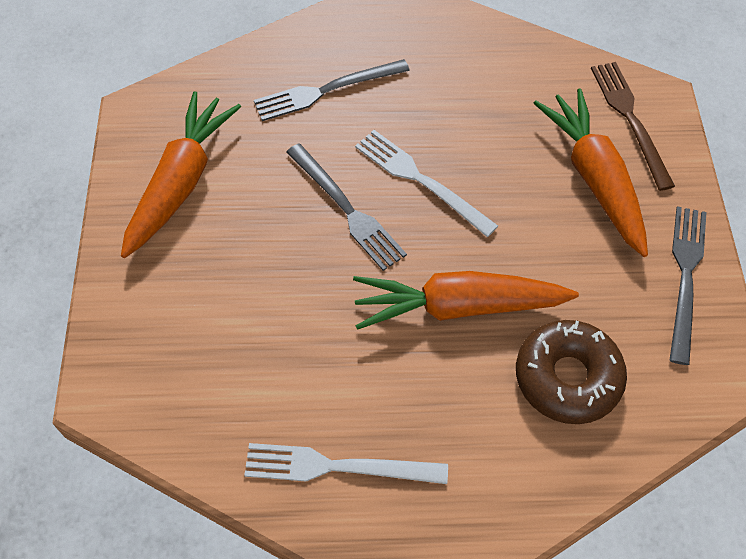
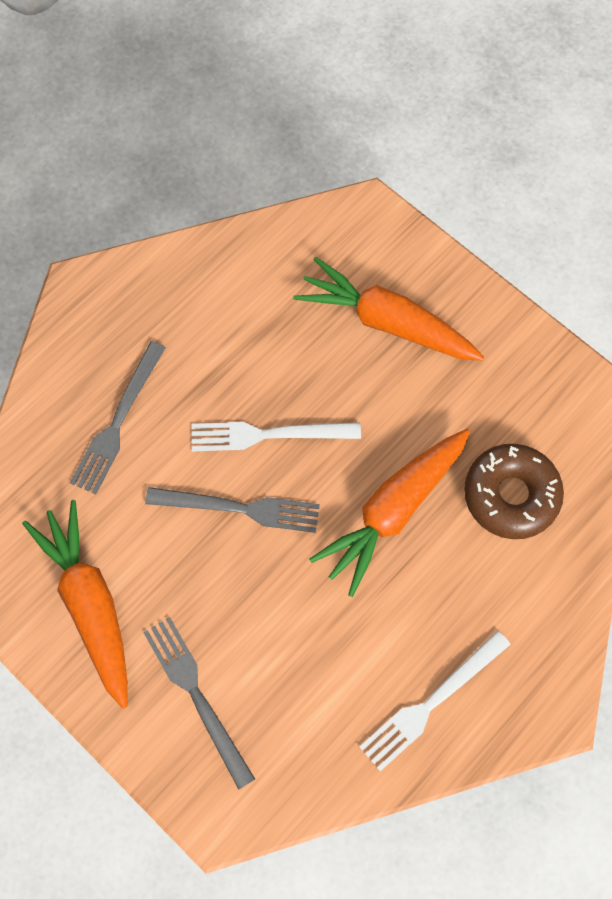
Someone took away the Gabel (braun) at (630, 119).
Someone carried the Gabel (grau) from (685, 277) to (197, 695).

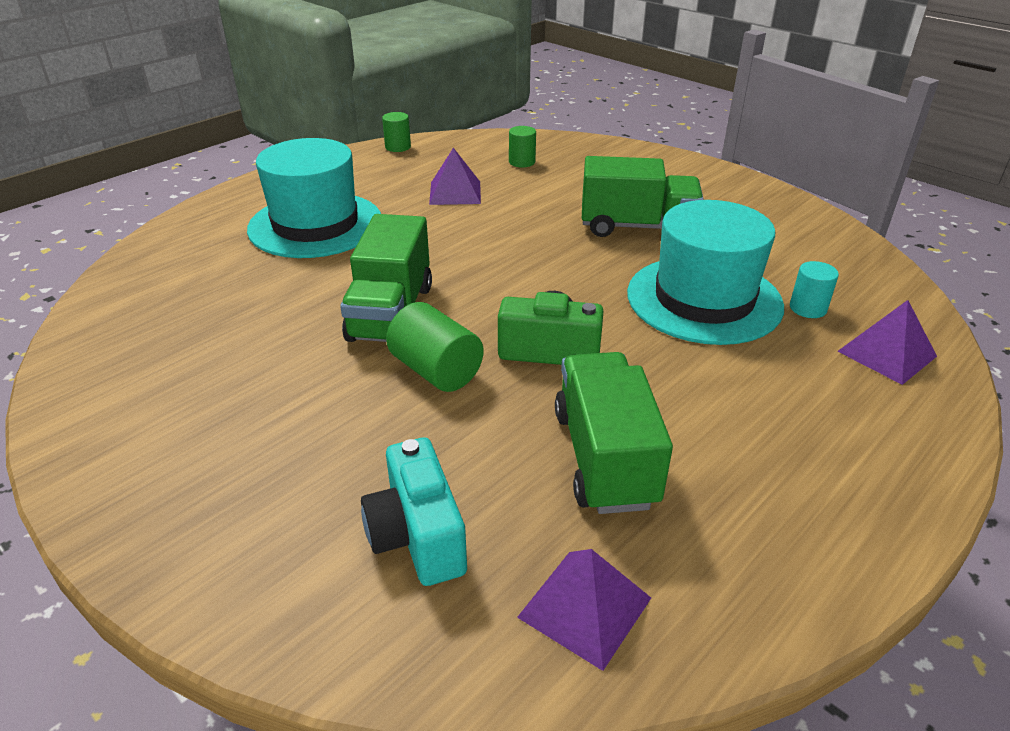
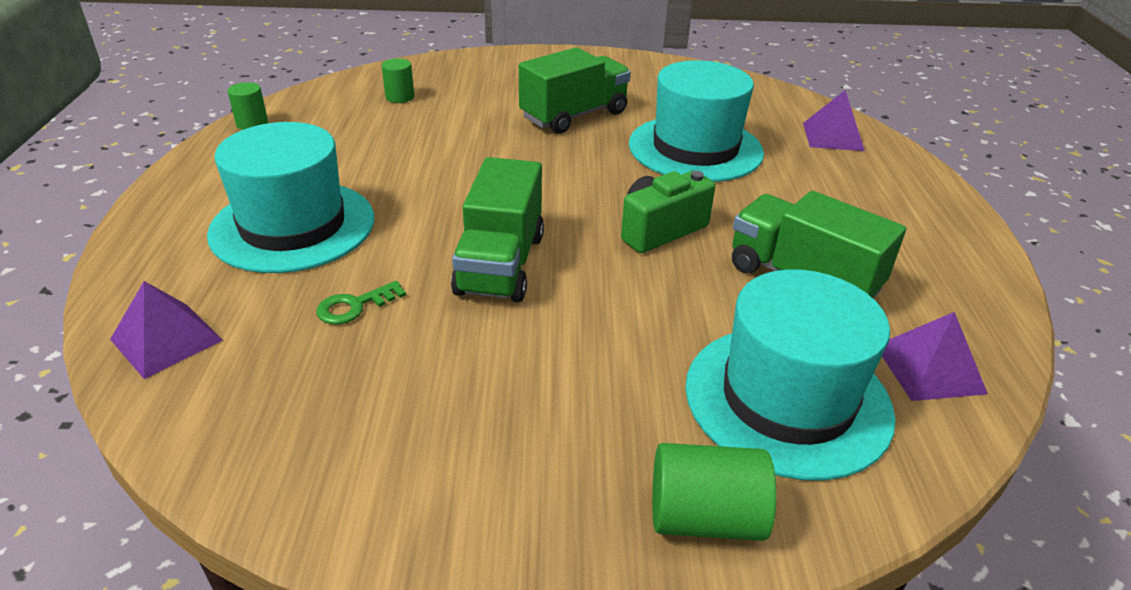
Someone rotated the Lastwagen (grün) at (391, 313) by 45 degrees clockwise.
Someone swapped the Kamera (türkis) at (417, 536) for the Hut (türkis) at (787, 399).
Someone carried the Vollzylinder (grün) from (436, 370) to (705, 517).
Someone carried the Pyramide (lila) from (455, 192) to (166, 339).
Someone took away the Vollzylinder (türkis) at (808, 308).
Someone put down the Schlüssel (grün) at (354, 306).

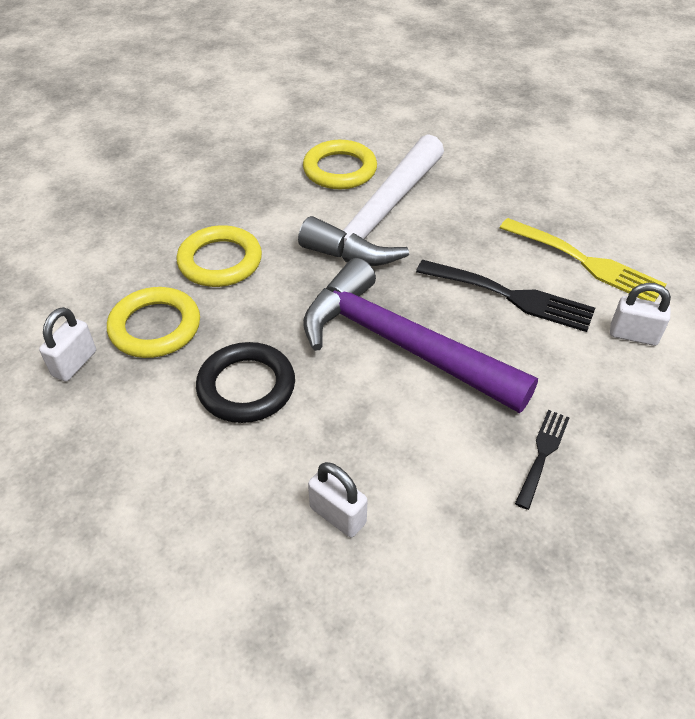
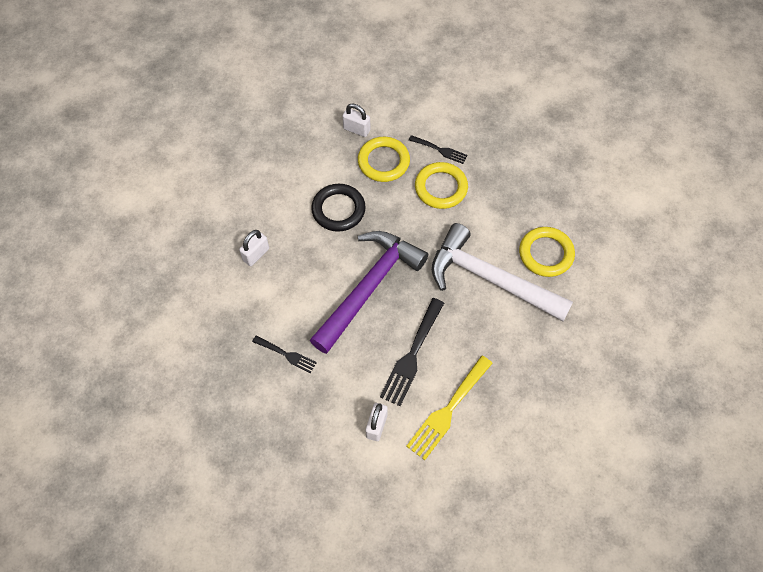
Someone put down the Gabel (schwarz) at (440, 150).

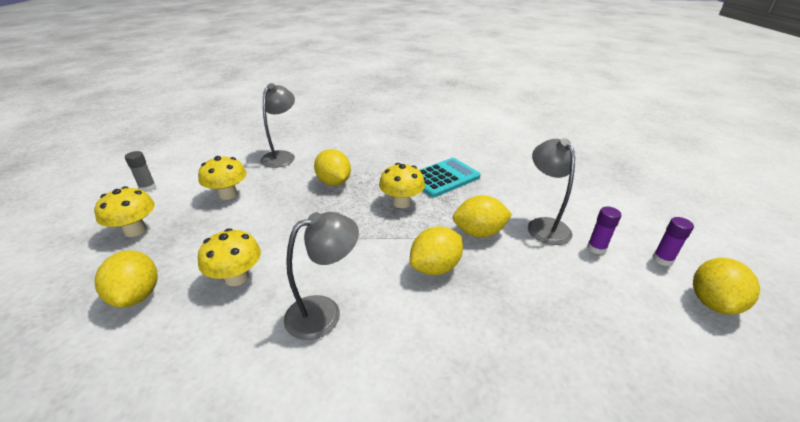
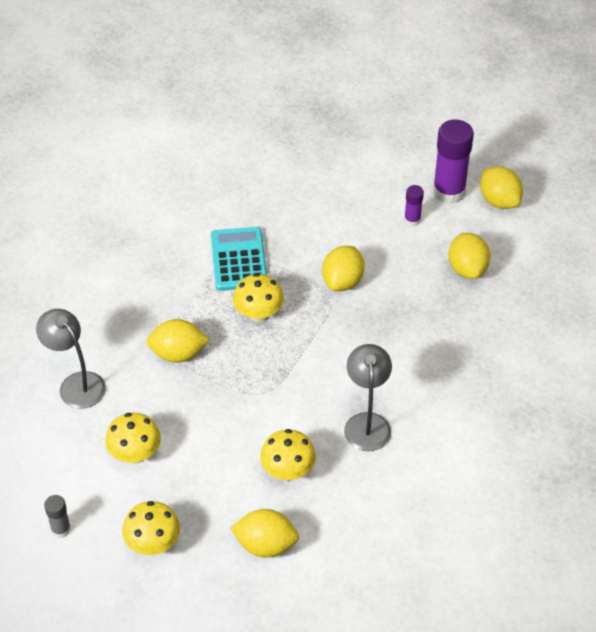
Someone carried the Zitrone (gelb) from (435, 267) to (467, 269).
Someone took away the Lampe (grau) at (544, 225).
Someone scaled the Klebestift (lila) at (662, 259) by 2.02.

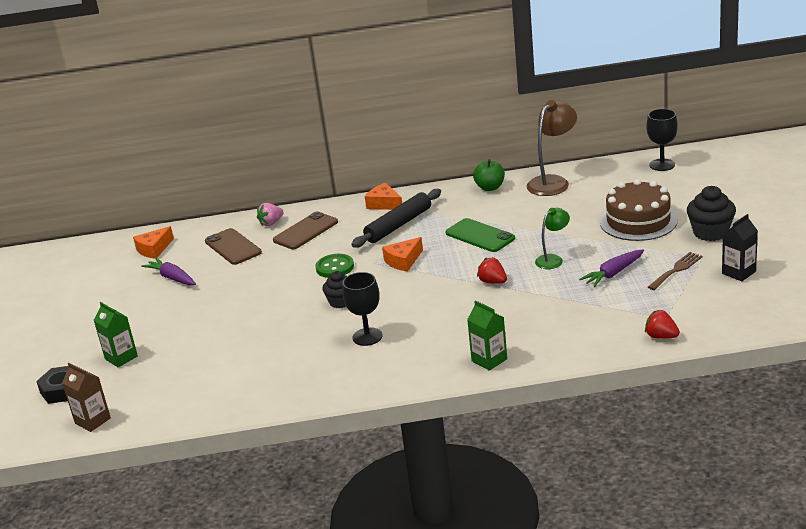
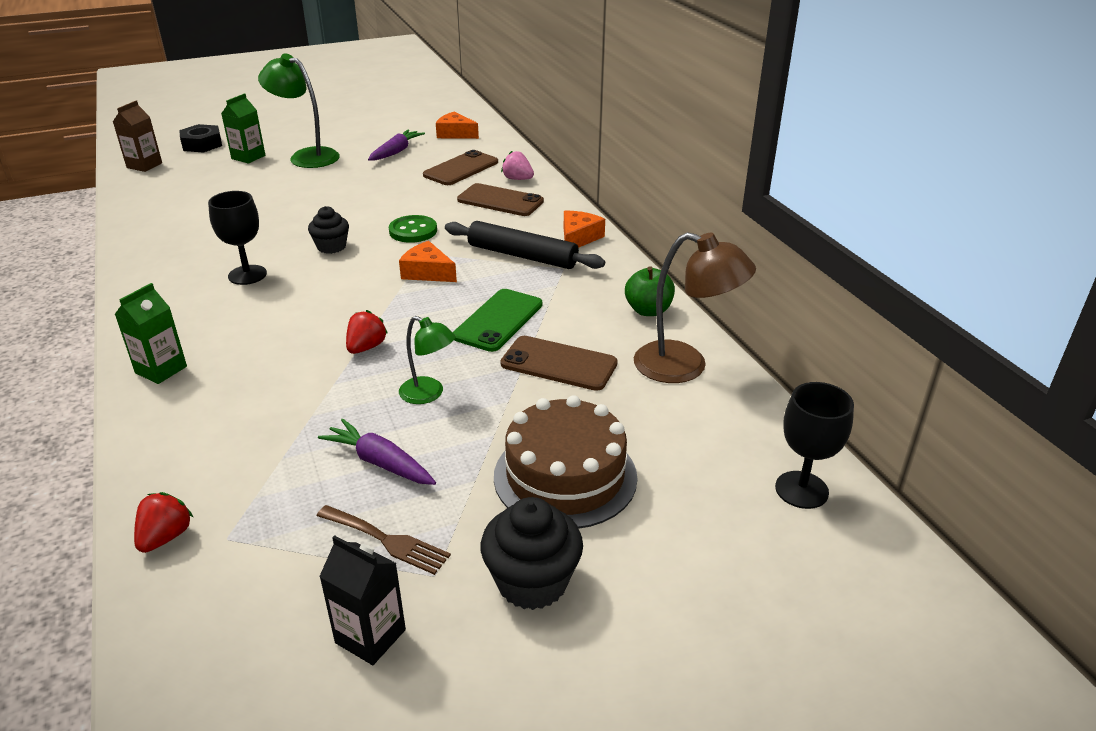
Someone put down the Lampe (grün) at (306, 156).
Someone put down the Handy (braun) at (558, 364).

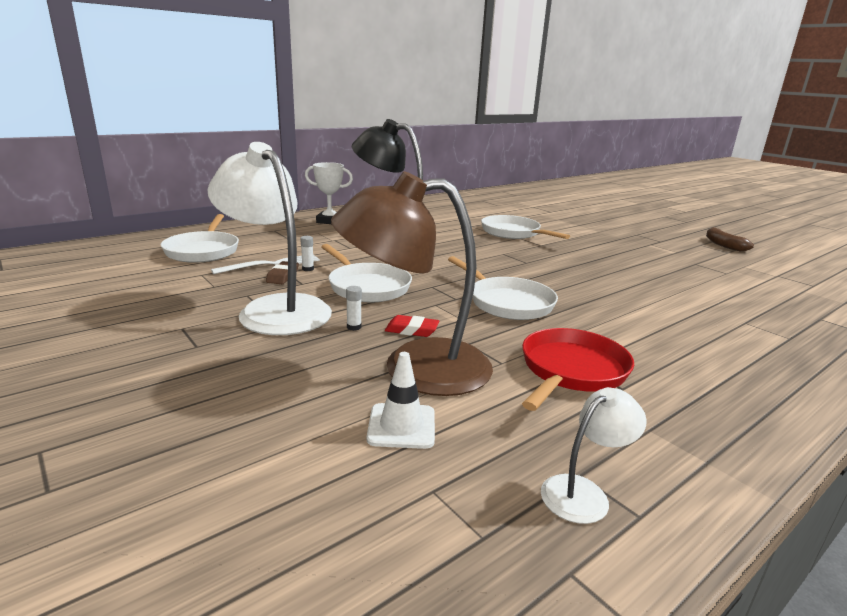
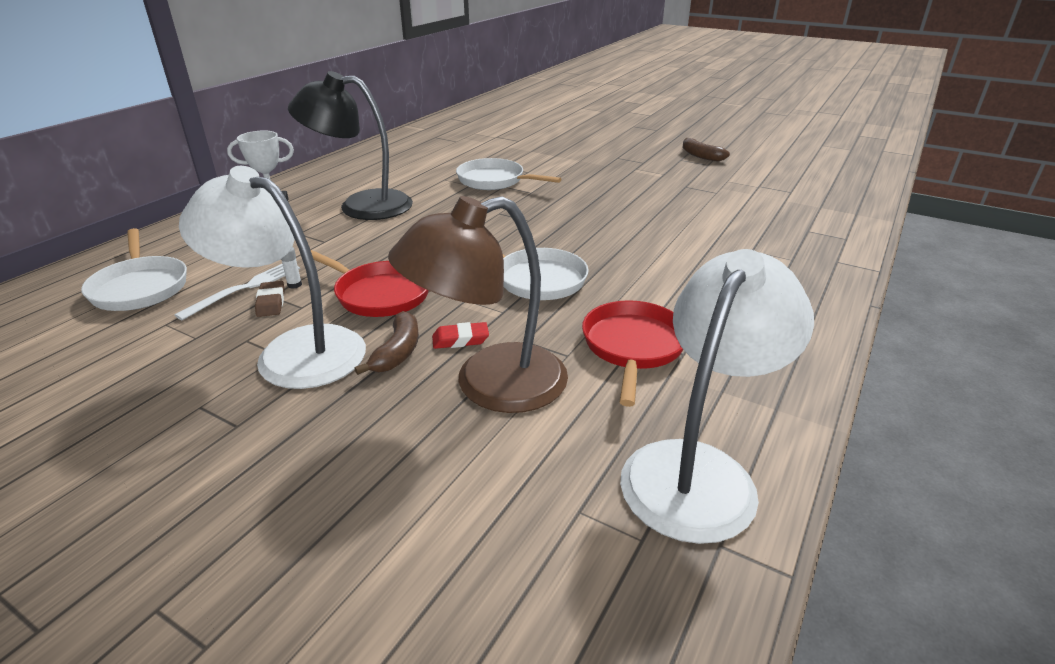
Someone repainted the Pfanne (weiß) at (366, 286), which became the Pfanne (rot) at (378, 294).
Someone swapped the Klebestift (weiß) at (354, 327) for the Banane (braun) at (398, 352).
Someone took away the Leitkegel (weiß) at (401, 426).
Someone scaled the Lampe (weiß) at (584, 492) by 2.25.

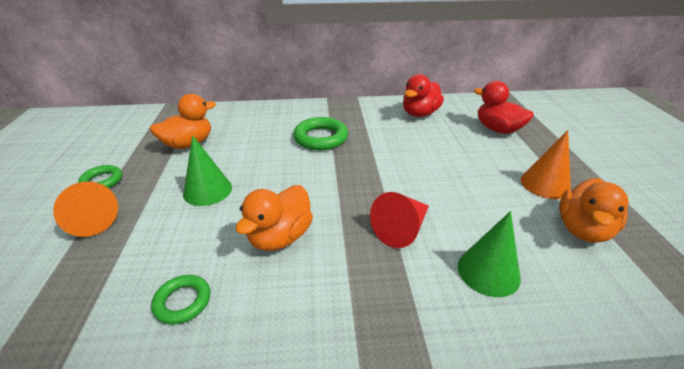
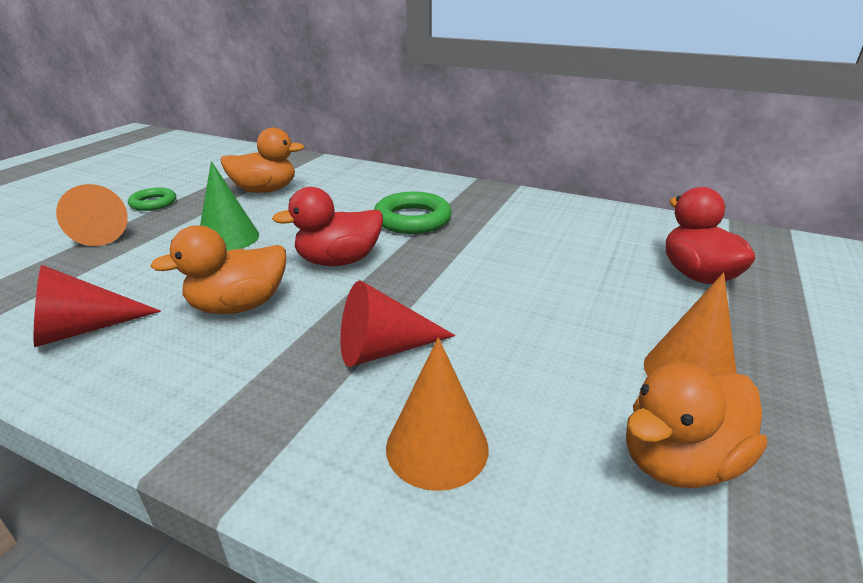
Someone swapped the Ring (grün) at (183, 302) for the Kegel (rot) at (83, 329).
Someone carried the Ente (rot) from (420, 113) to (339, 261).
Someone repainted the Kegel (grün) at (488, 271), which became the Kegel (orange) at (437, 447).

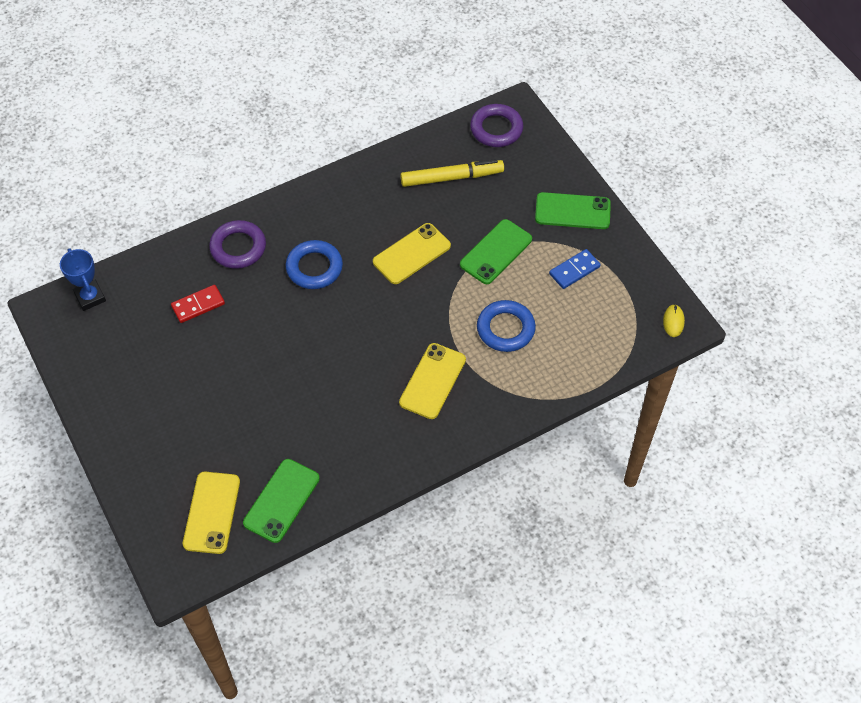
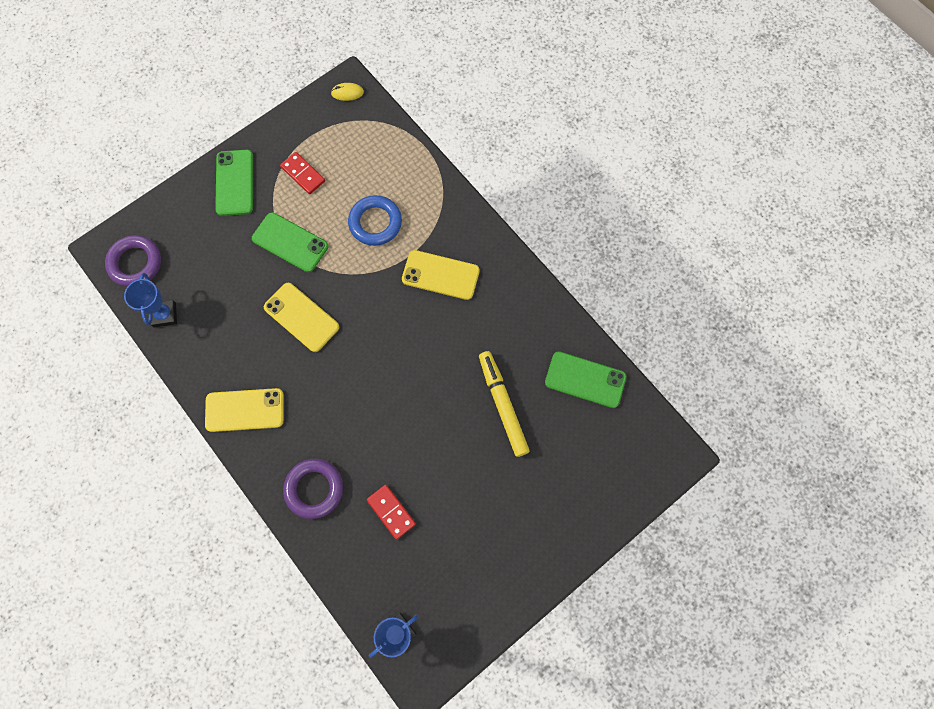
Someone carried the Handy (gelb) from (211, 512) to (245, 410).
Someone took away the Ring (blau) at (314, 268).
Someone carried the Filzstift (gelb) from (451, 178) to (502, 405).
Someone repainted the Dominostein (blau) at (574, 270), which became the Dominostein (rot) at (303, 174).
Someone put down the Pokal (blau) at (164, 315).

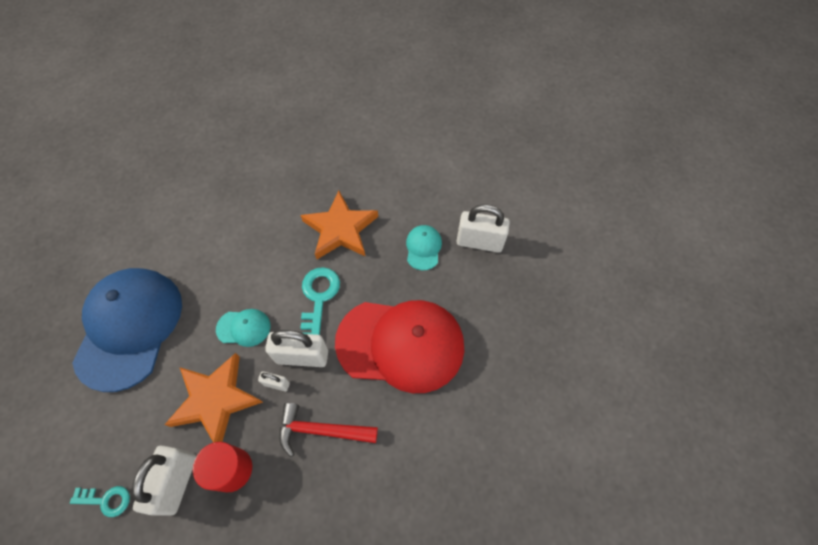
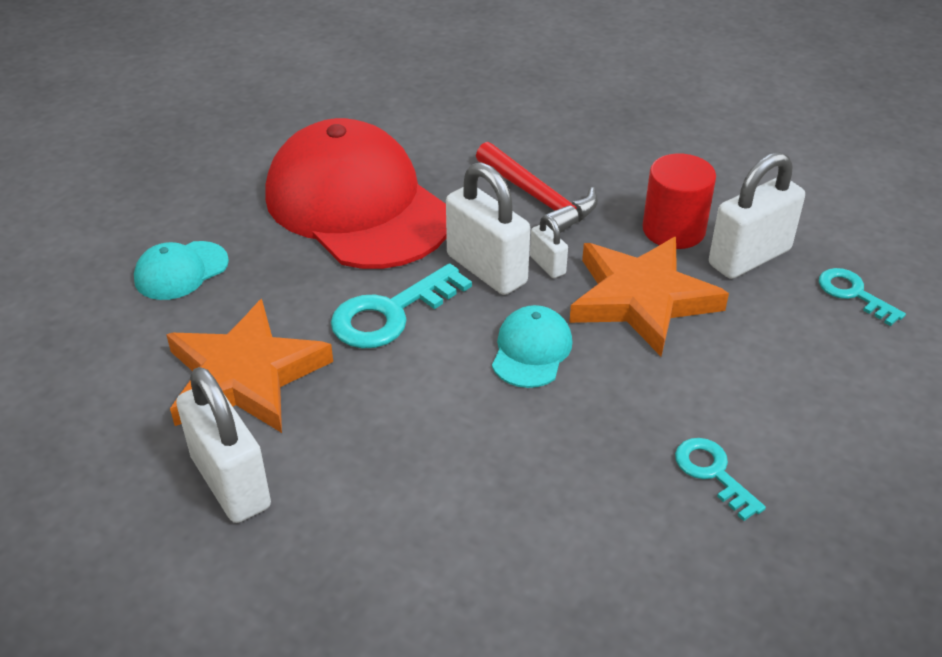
Someone swapped the Kappe (blau) at (129, 327) for the Schlüssel (türkis) at (713, 473).
Someone rotated the Kappe (türkis) at (244, 328) by 60 degrees clockwise.
Someone carried the Vorhängeschloss (weiß) from (479, 242) to (231, 482).

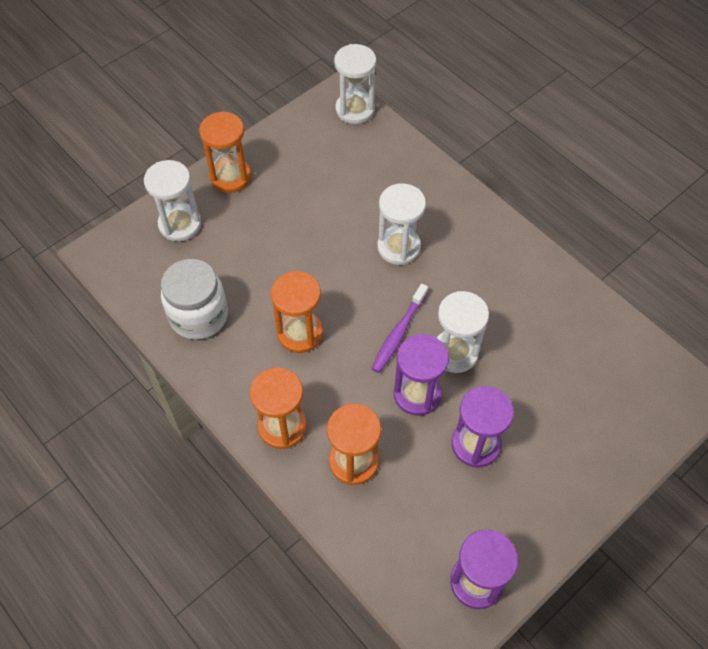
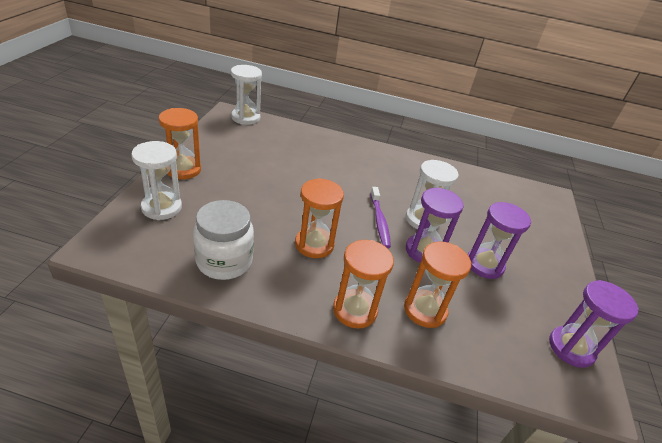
Someone took away the Sanduhr (weiß) at (398, 247).

